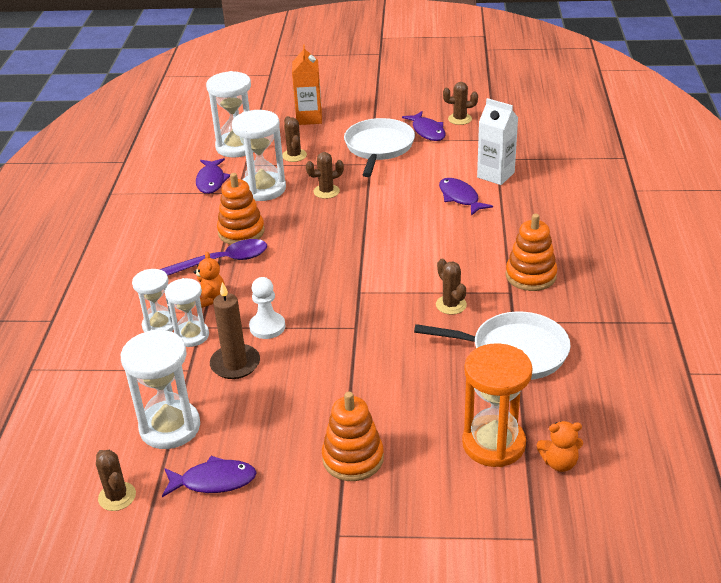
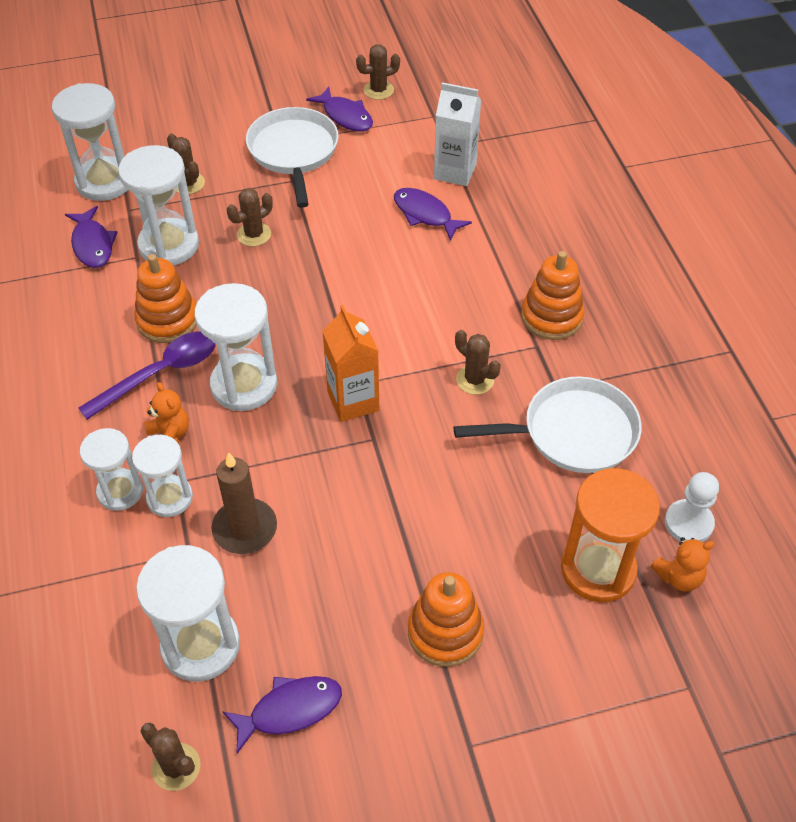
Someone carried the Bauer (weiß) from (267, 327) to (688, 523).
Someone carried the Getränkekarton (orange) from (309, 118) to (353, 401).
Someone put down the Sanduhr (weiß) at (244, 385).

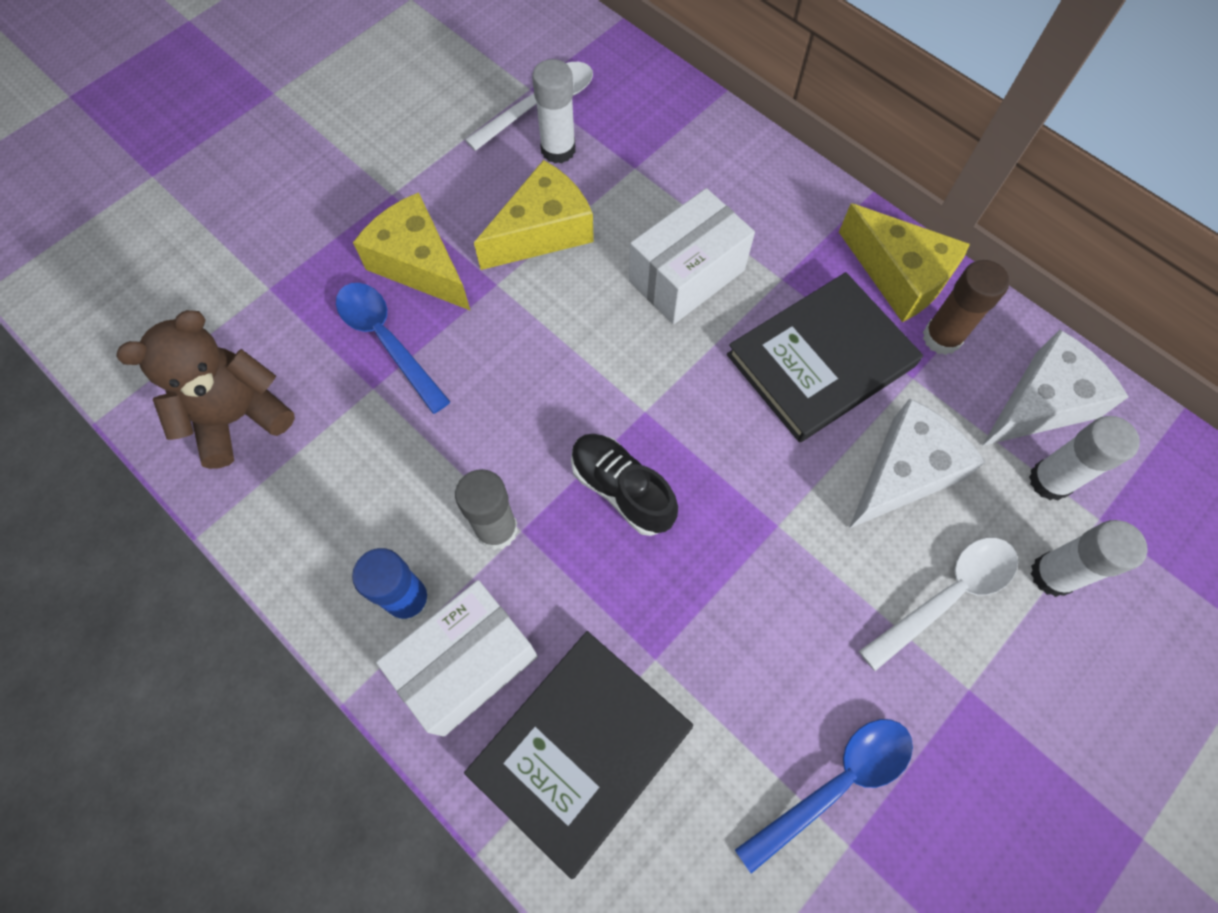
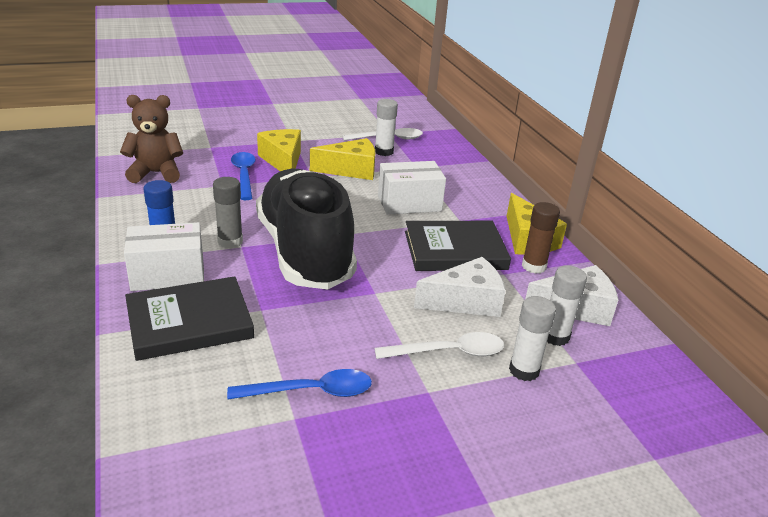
Someone scaled the Schuh (schwarz) at (621, 489) by 2.42.

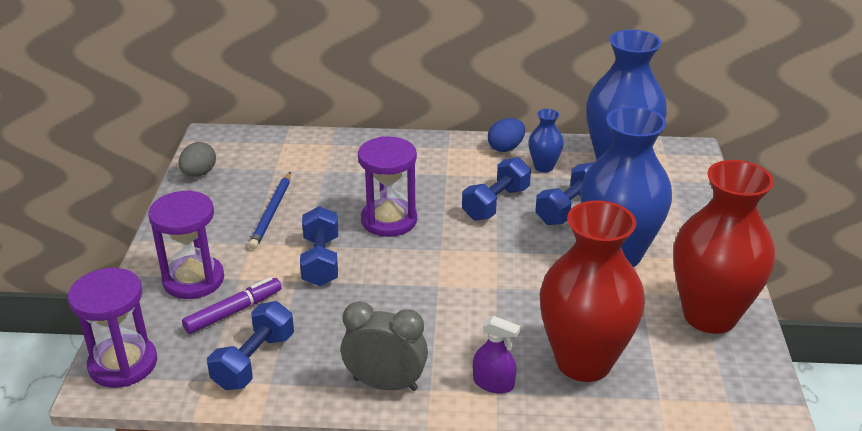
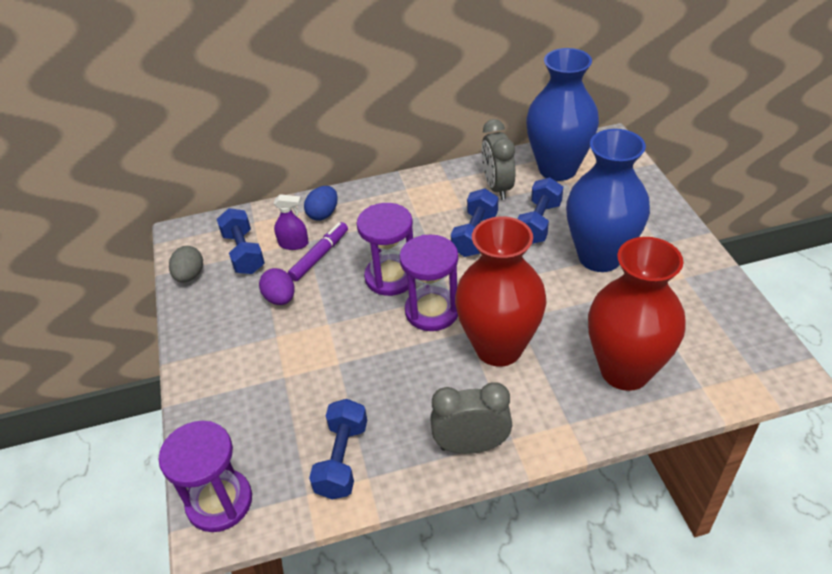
Someone carried the Sanduhr (lila) from (193, 280) to (432, 311).
Someone carried the Filzstift (lila) from (233, 311) to (319, 256).
Someone swapped the Bleistift (blau) at (272, 212) for the Ei (lila) at (280, 298).
Someone carried the Hantel (blau) from (321, 261) to (244, 253).
Someone carried the Sprühflasche (lila) from (493, 383) to (293, 244).
Someone carried the Ei (blau) from (506, 148) to (323, 214).
Someone swapped the Vase (blau) at (544, 167) for the Wecker (grau) at (497, 187).
Someone carried the Vase (rot) from (709, 316) to (499, 348).

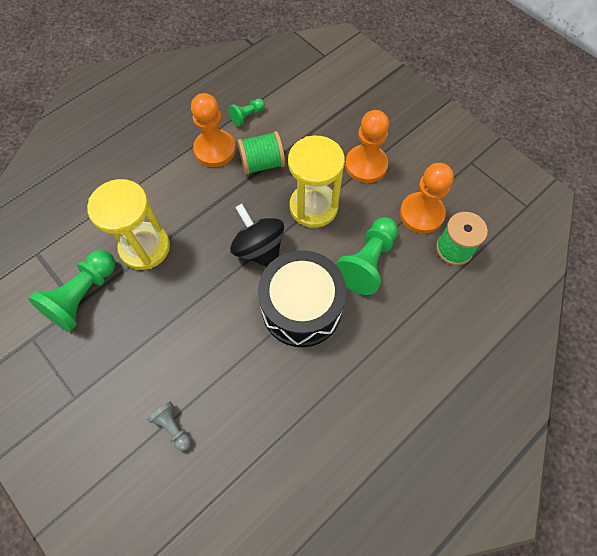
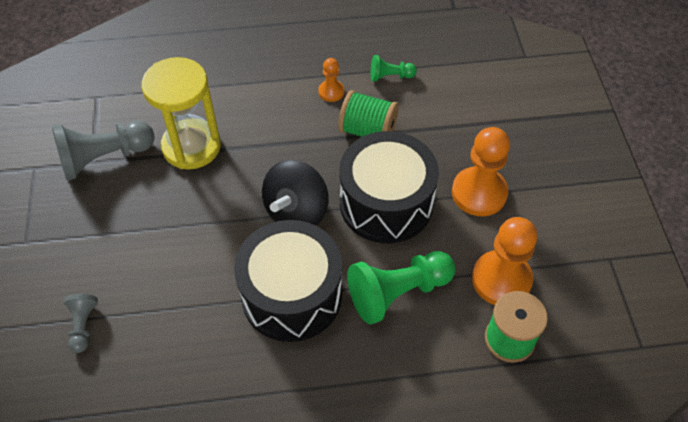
Someone repainted the Bauer (grün) at (83, 296), which became the Bauer (grau) at (104, 158).
Someone scaled the Bauer (orange) at (215, 149) by 0.52.
Someone rotated the Kreisel (schwarz) at (259, 249) by 150 degrees counterclockwise.
Someone swapped the Sanduhr (gelb) at (313, 207) for the Trommel (schwarz) at (386, 203).

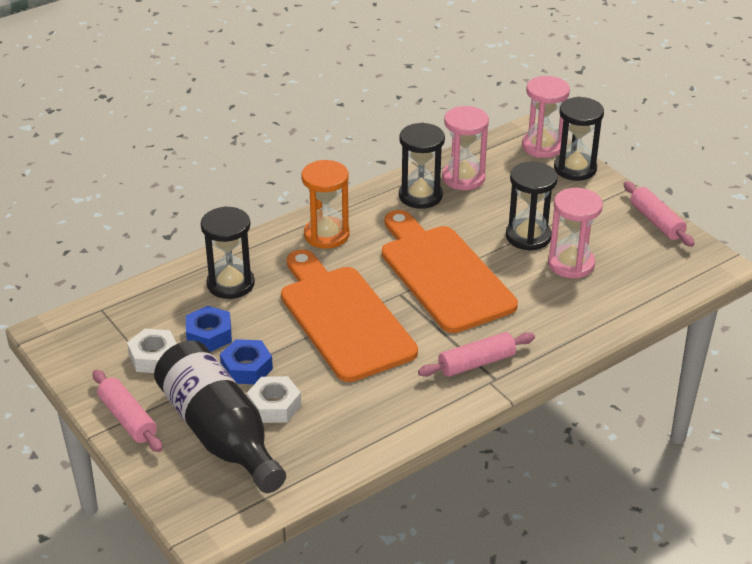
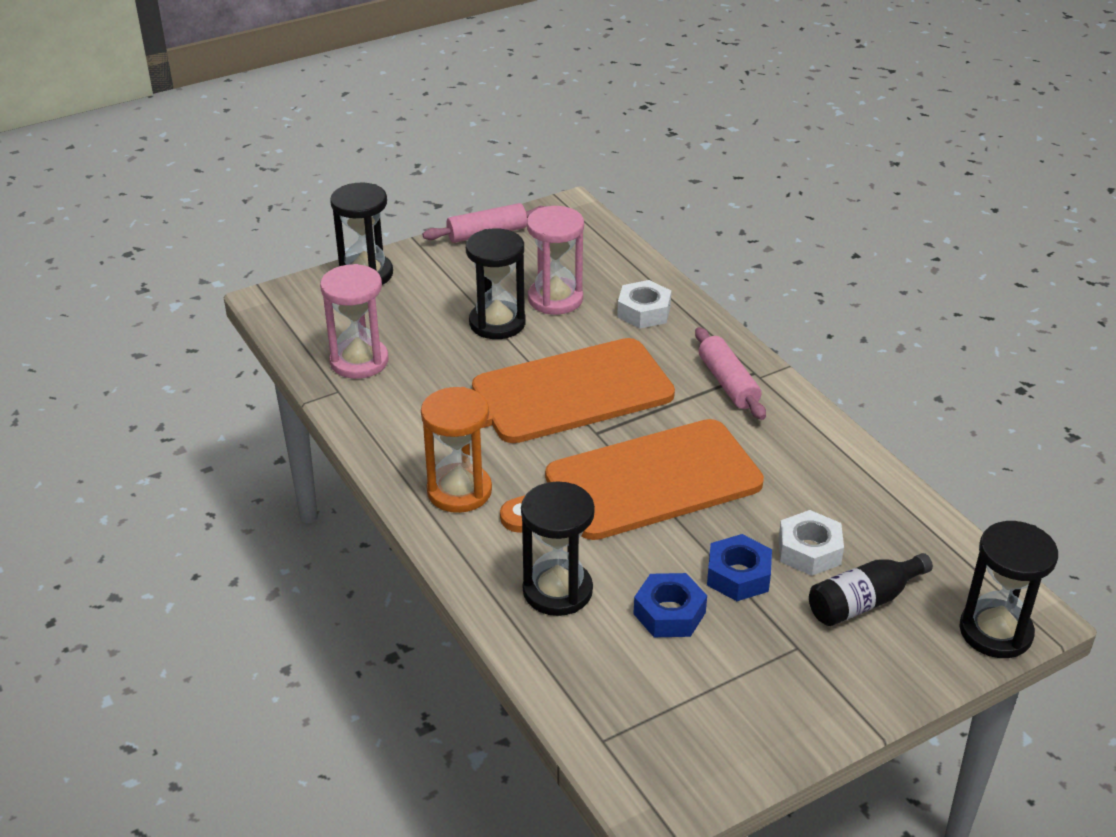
Someone took away the Nudelholz (rosa) at (128, 418).
Someone carried the Sechskantmutter (weiß) from (154, 357) to (644, 312).
Someone scaled the Flasche (schwarz) at (220, 433) by 0.53.
Someone carried the Sanduhr (schwarz) from (420, 196) to (995, 632).
Someone took away the Sanduhr (rosa) at (542, 146).

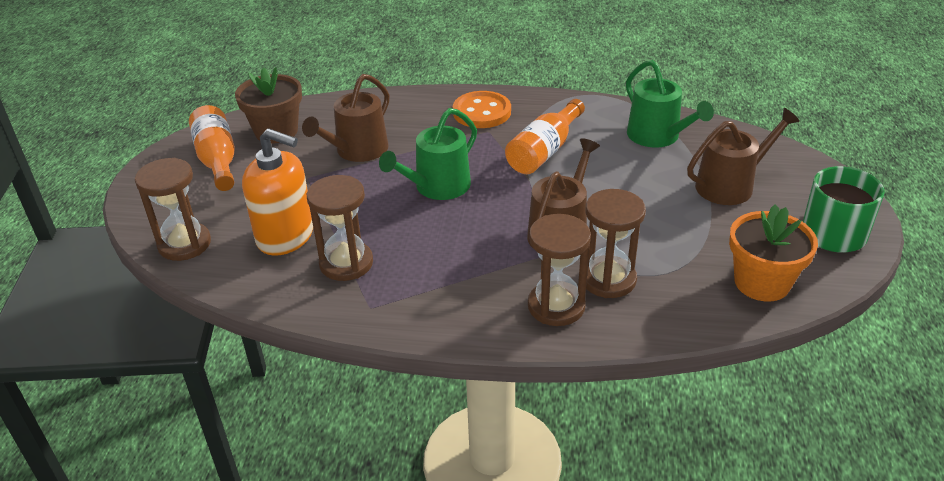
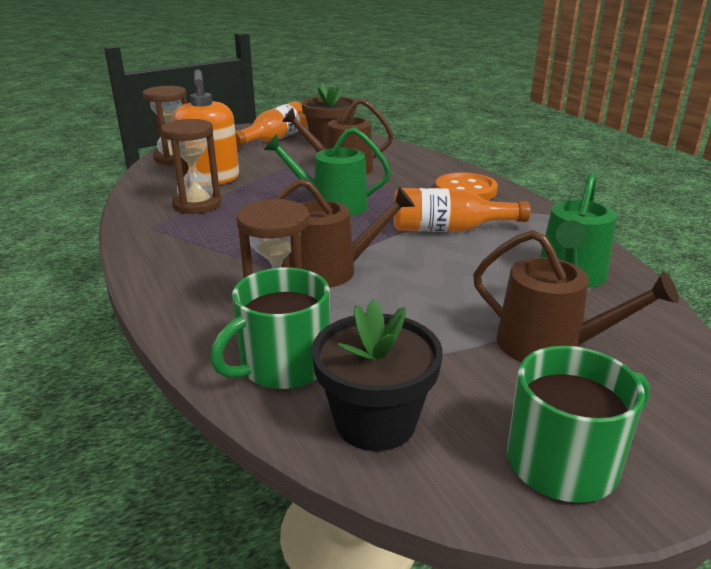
Someone took away the Sanduhr (braun) at (556, 306).
Someone repainted the Blumentopf (orange) at (762, 282), which became the Blumentopf (schwarz) at (375, 421).
Someone put down the Tasse (grün) at (283, 365).

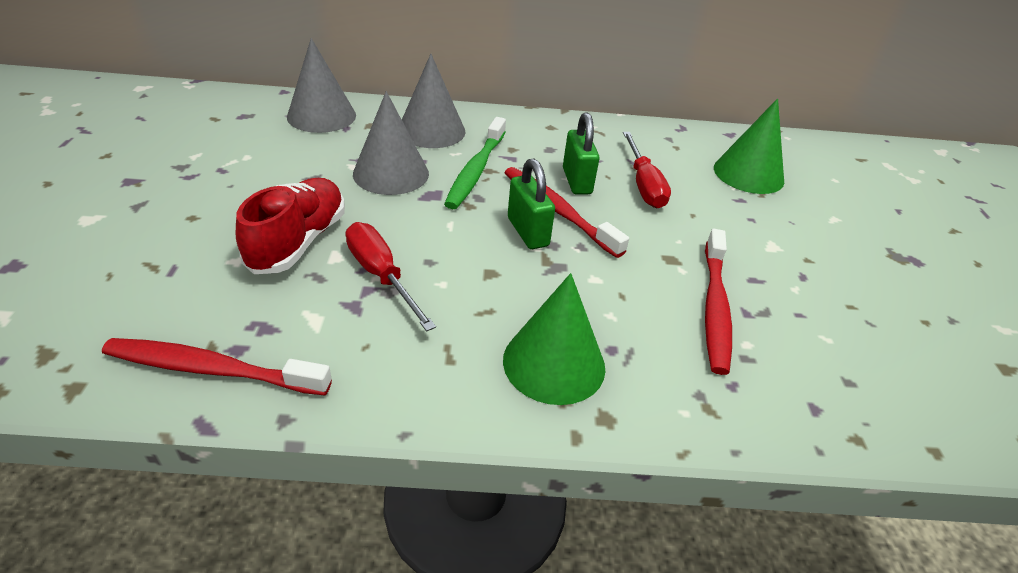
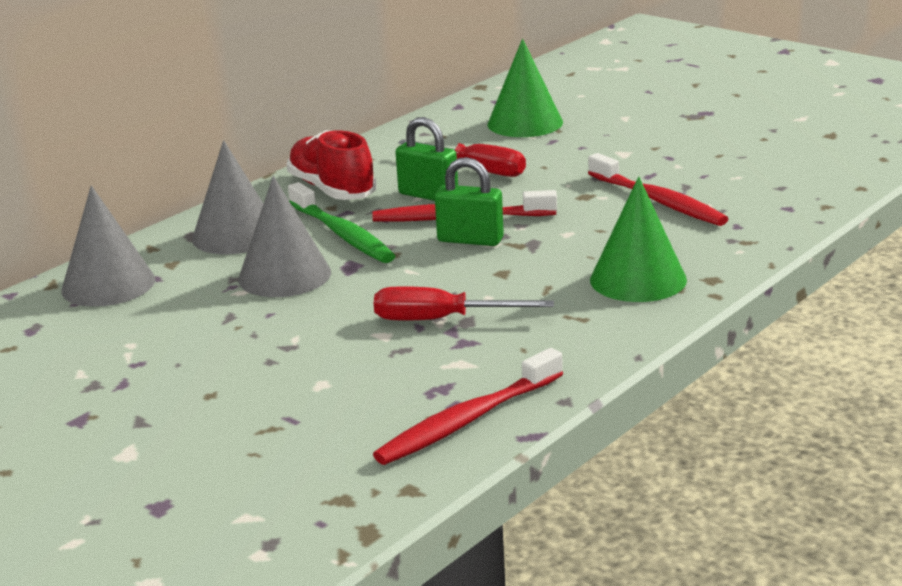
Someone carried the Schuh (rot) from (298, 242) to (332, 190).

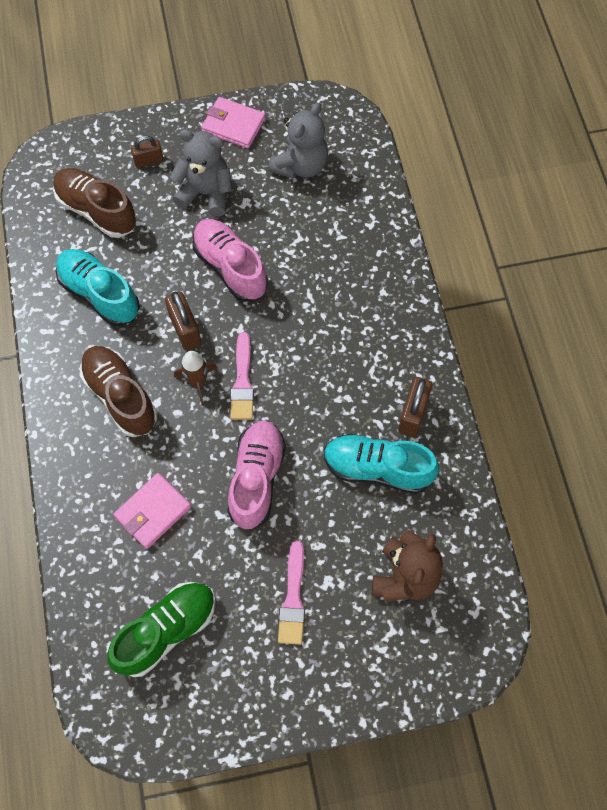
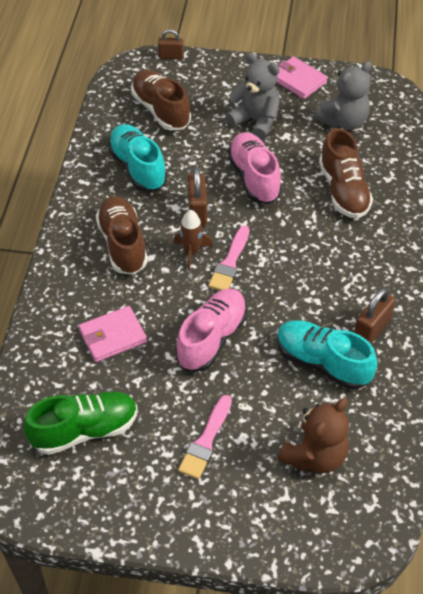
Someone carried the Vorhängeschloss (braun) from (149, 161) to (171, 56).
Someone put down the Schuh (braun) at (343, 190).

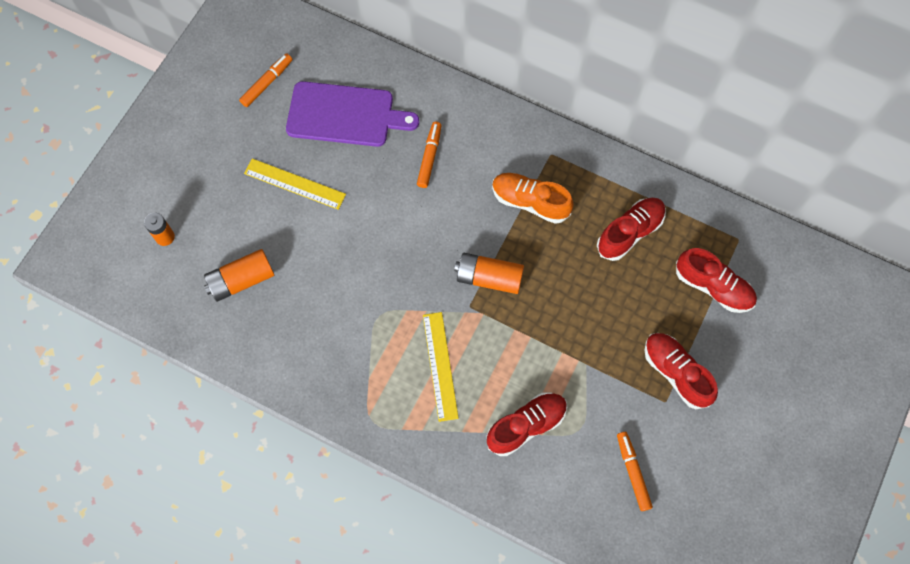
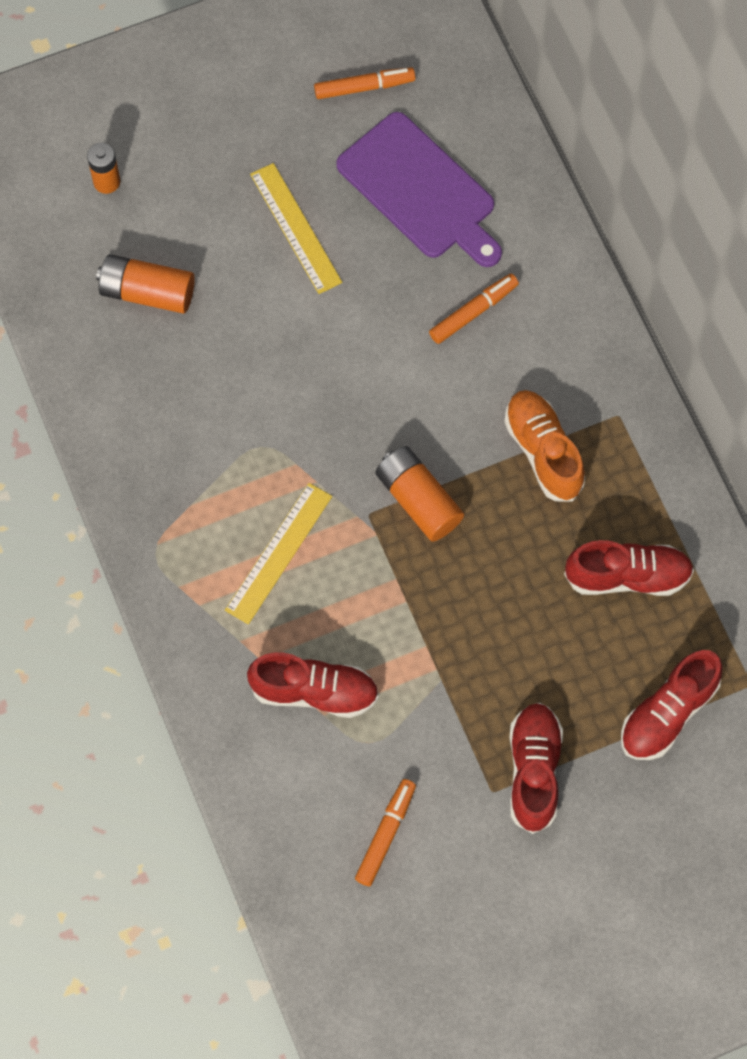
Someone rotated the Schuh (rot) at (713, 287) by 60 degrees clockwise.

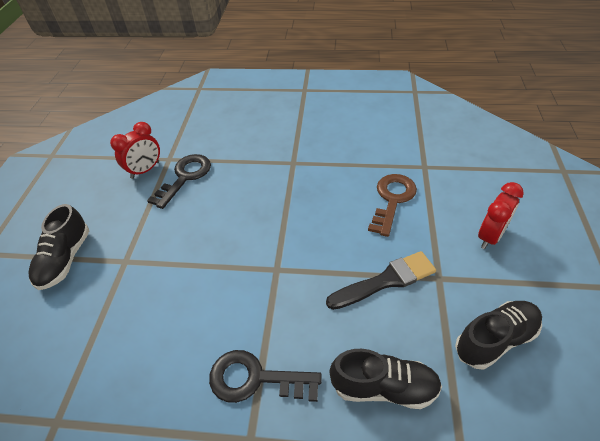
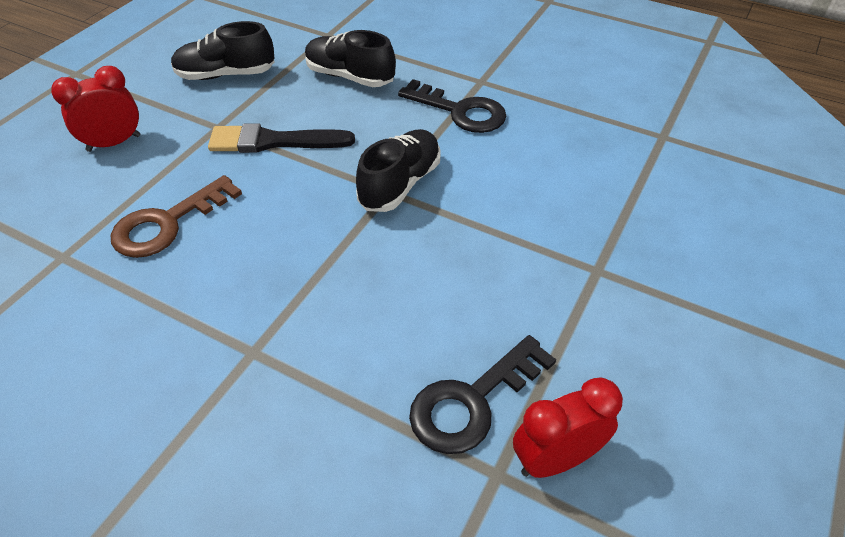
Someone carried the Schuh (schwarz) from (65, 259) to (400, 184).

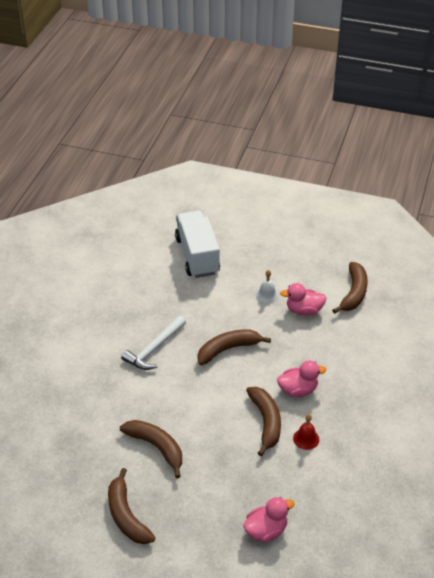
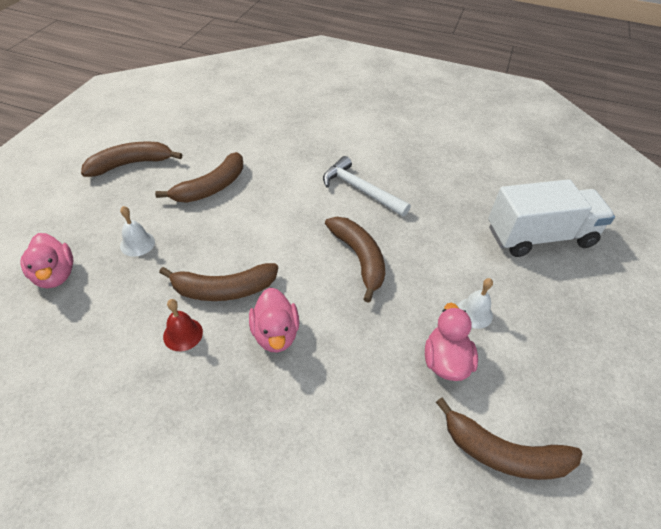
Someone put down the Glocke (weiß) at (137, 243).

